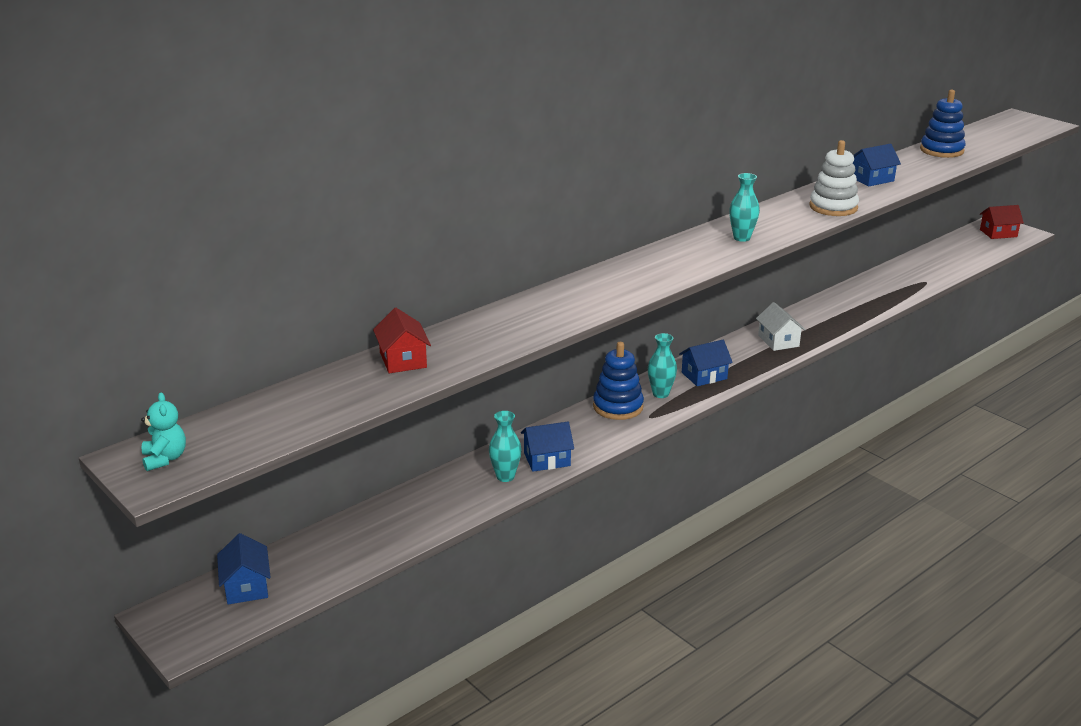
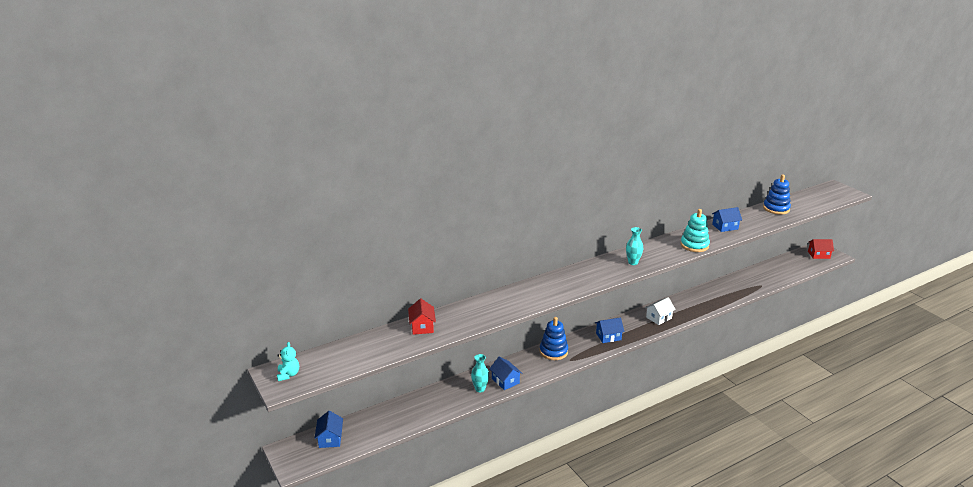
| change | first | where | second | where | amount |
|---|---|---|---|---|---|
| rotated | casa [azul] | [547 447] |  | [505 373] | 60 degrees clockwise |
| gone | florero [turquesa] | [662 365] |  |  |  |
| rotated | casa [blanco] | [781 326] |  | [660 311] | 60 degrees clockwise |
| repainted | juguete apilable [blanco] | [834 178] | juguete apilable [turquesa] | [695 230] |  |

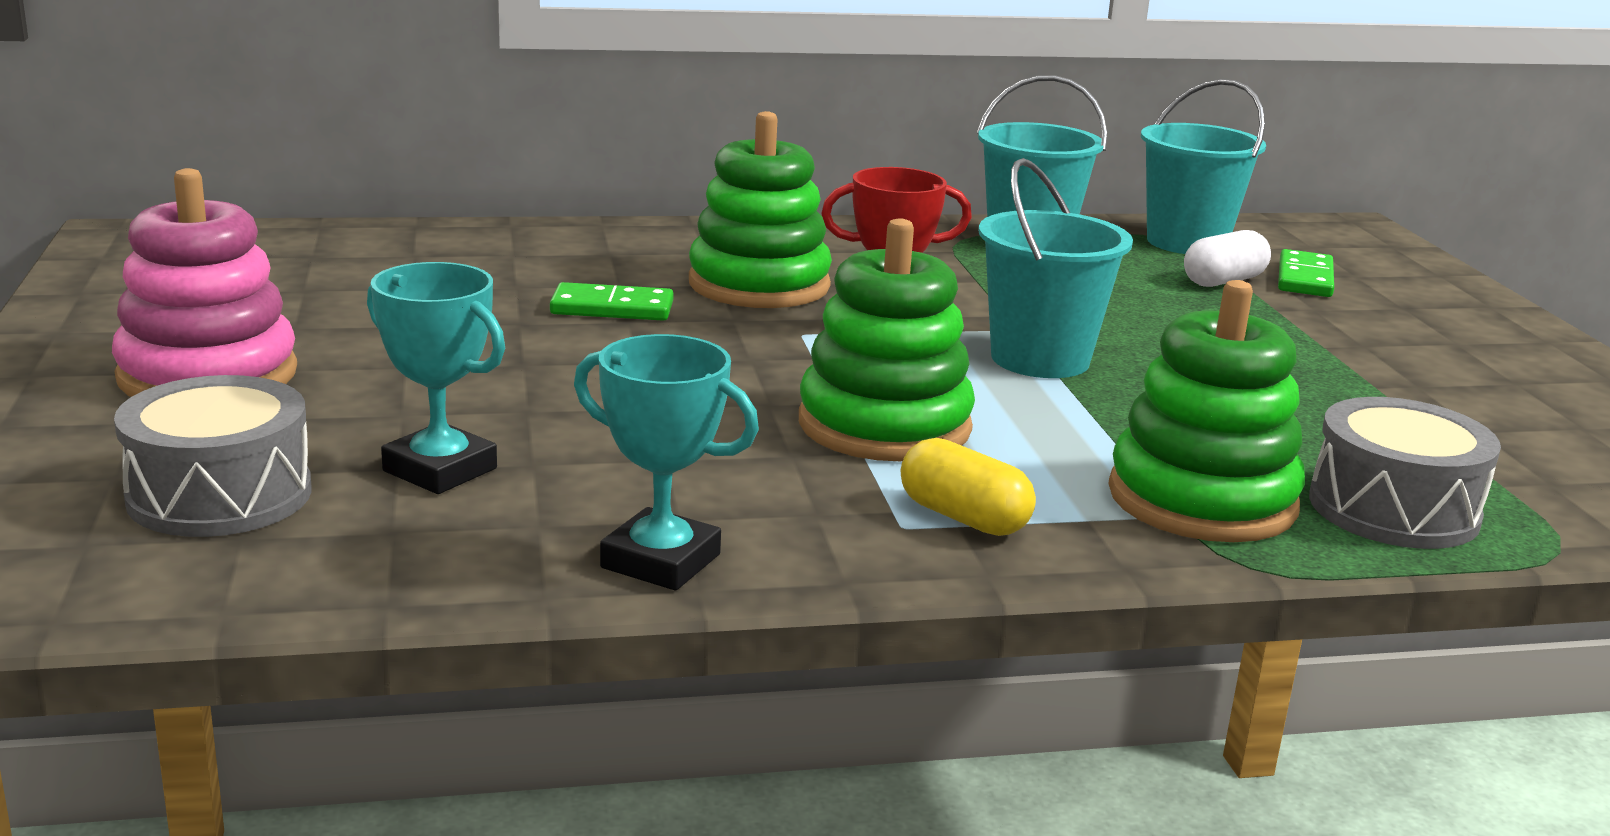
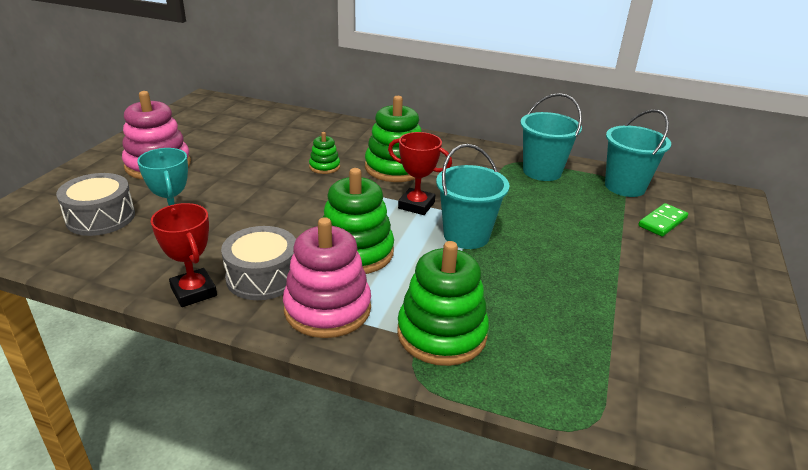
| change | first | where | second | where | amount |
|---|---|---|---|---|---|
| swapped | ficha de dominó [verde] | [611 301] | juguete apilable [verde] | [324 153] |  |
| repainted | trofeo [turquesa] | [666 462] | trofeo [rojo] | [184 255] |  |
| swapped | cápsula [amarillo] | [968 487] | juguete apilable [rosa] | [327 277] |  |
| gone | cápsula [blanco] | [1227 258] |  |  |  |
| shifted | tambor [gris] | [1405 473] |  | [258 263] |  |

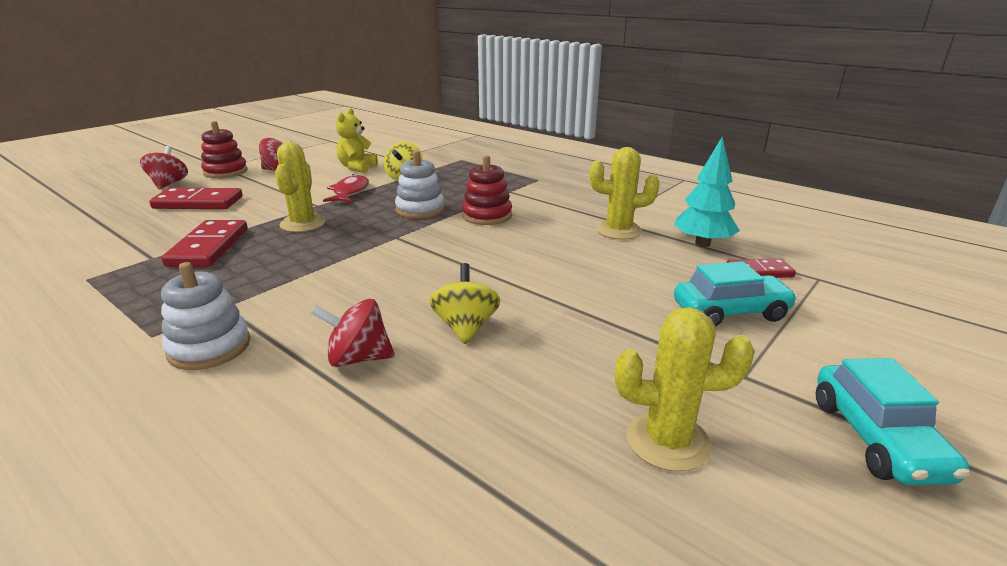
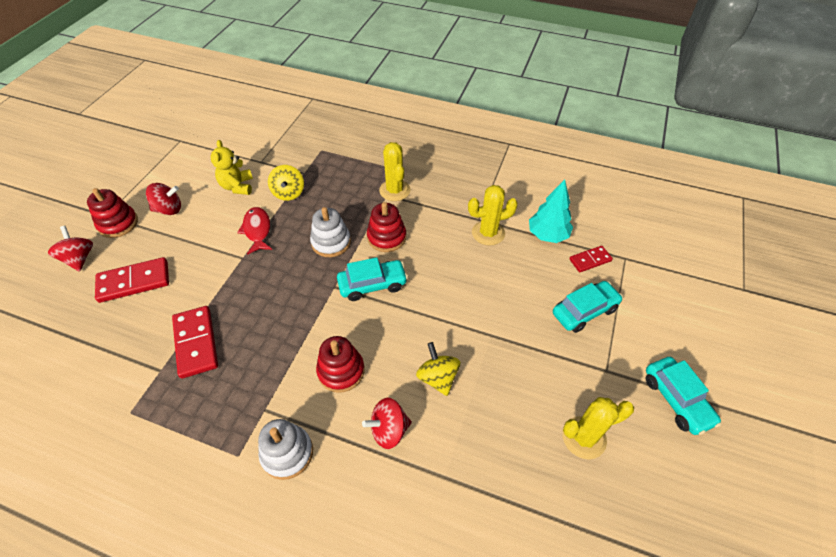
| change | first | where | second | where | amount |
|---|---|---|---|---|---|
| shifted | cactus [amarillo] | [300 187] |  | [394 171] |  |
| new |  |  | juguete apilable [rojo] | [340 364] |  |
| new |  |  | coche [turquesa] | [372 279] |  |

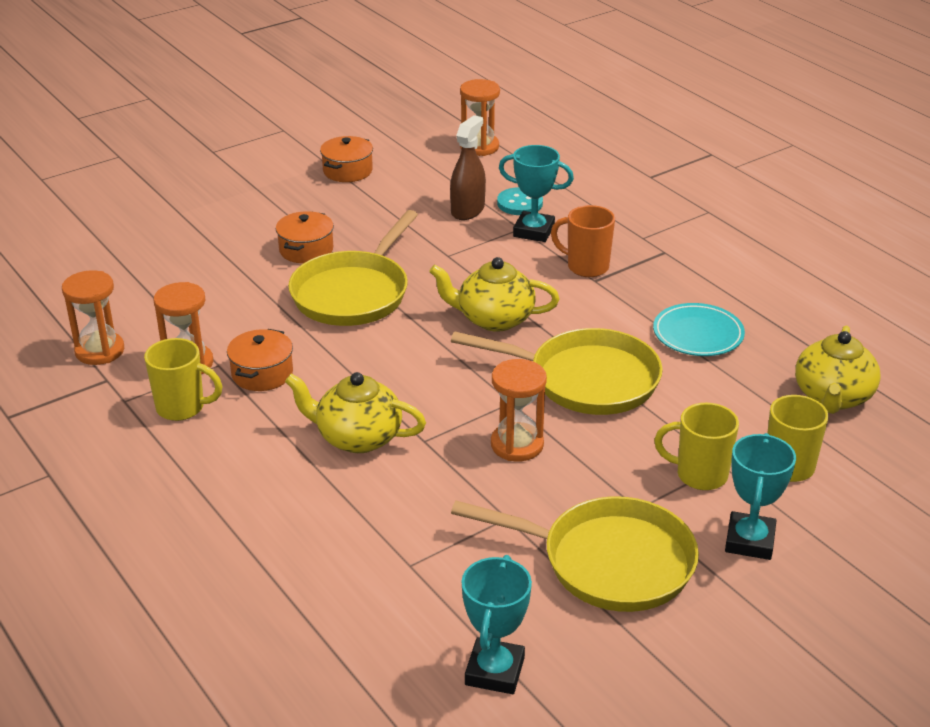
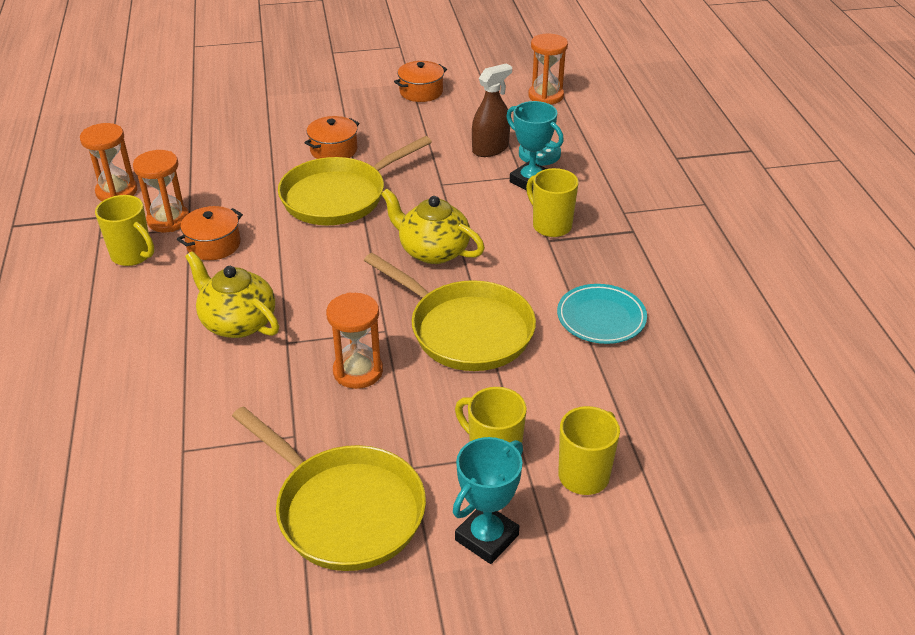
| change | first | where | second | where | amount |
|---|---|---|---|---|---|
| gone | trofeo [turquesa] | [497 624] |  |  |  |
| repainted | taza [naranja] | [583 241] | taza [amarillo] | [552 202] |  |
| gone | tetera [amarillo] | [838 370] |  |  |  |

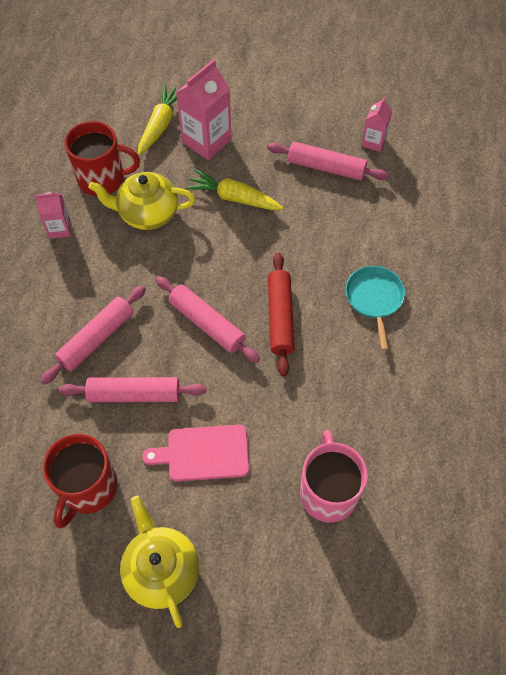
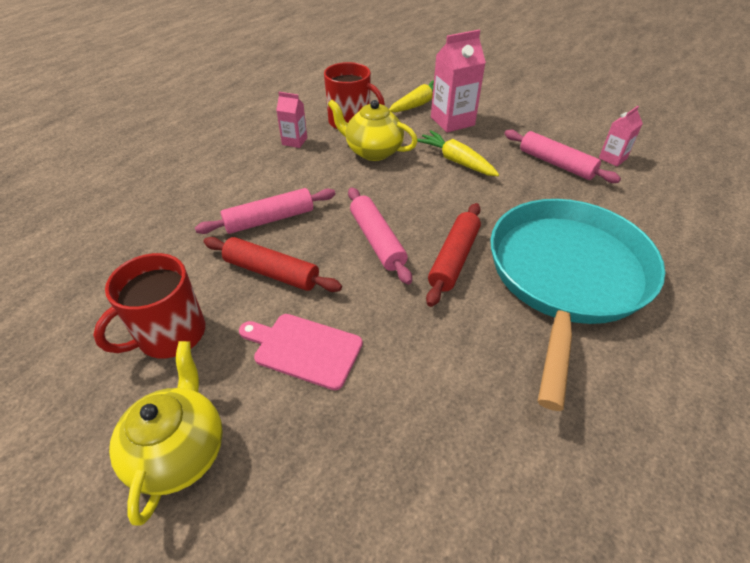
| change | first | where | second | where | amount |
|---|---|---|---|---|---|
| repainted | rodillo [rosa] | [133 389] | rodillo [rojo] | [273 264] |  |
| gone | taza [rosa] | [334 476] |  |  |  |
| scaled | sartén [turquesa] | [375 308] |  | [577 305] | x2.39 |

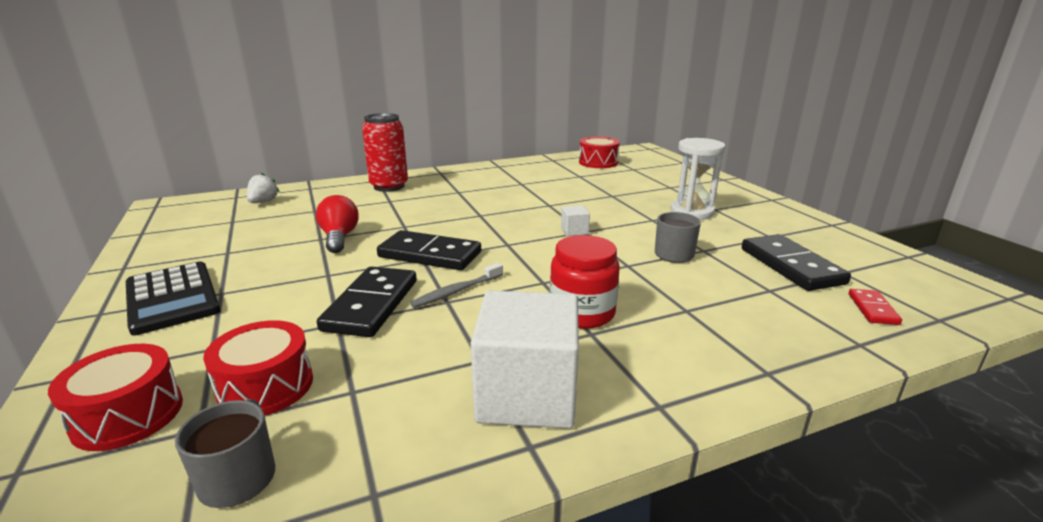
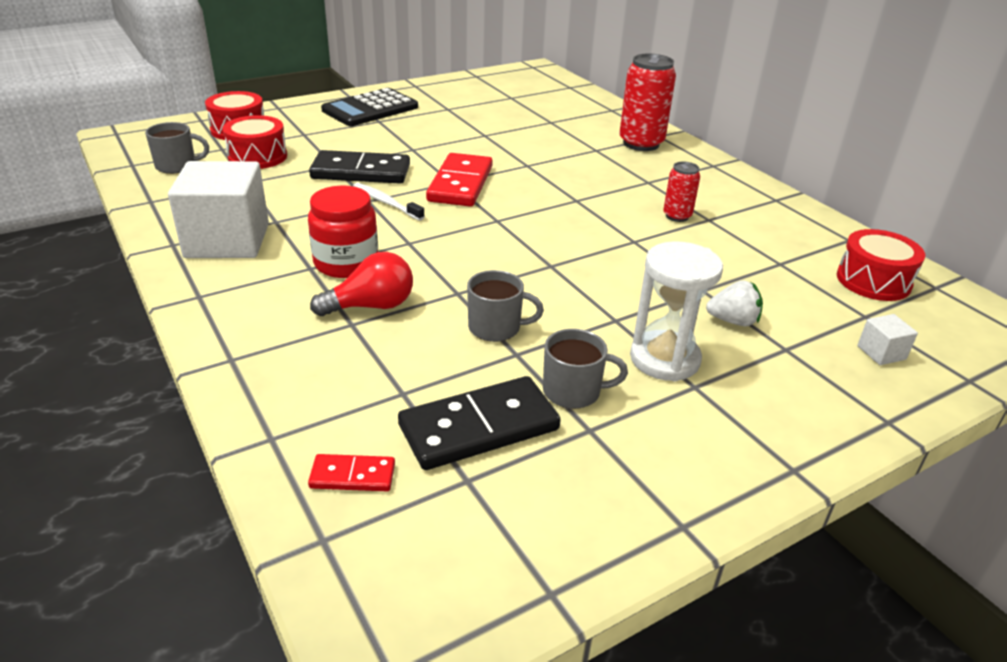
| change | first | where | second | where | amount |
|---|---|---|---|---|---|
| shifted | fresa [blanco] | [263 188] |  | [734 303] |  |
| shifted | bombilla [rojo] | [337 224] |  | [361 284] |  |
| repainted | ficha de dominó [negro] | [429 250] | ficha de dominó [rojo] | [459 180] |  |
| repainted | cepillo de dientes [gris] | [456 285] | cepillo de dientes [blanco] | [389 202] |  |
| shifted | cubo [blanco] | [575 220] |  | [887 339] |  |
| new |  |  | taza [gris] | [585 369] |  |
| new |  |  | lata [rojo] | [681 192] |  |

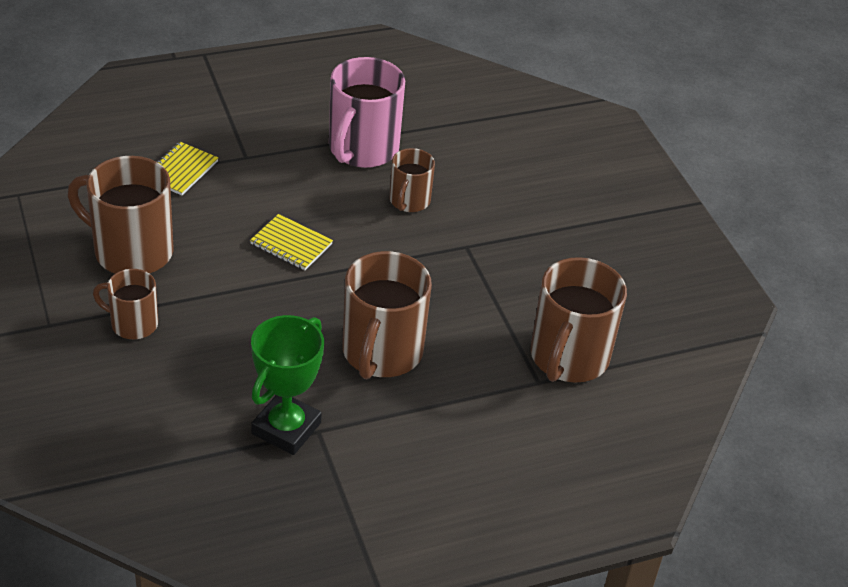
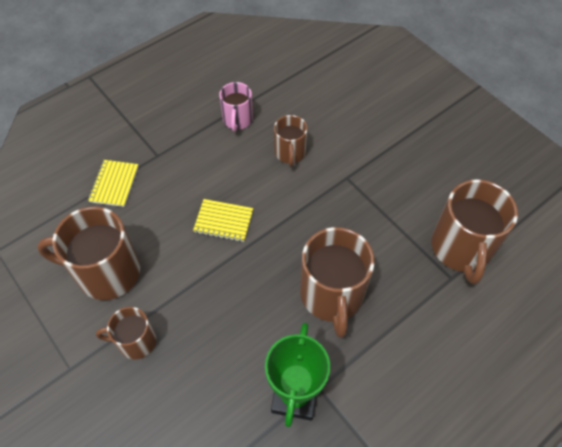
| change | first | where | second | where | amount |
|---|---|---|---|---|---|
| scaled | taza [rosa] | [367 112] |  | [236 107] | x0.57 |

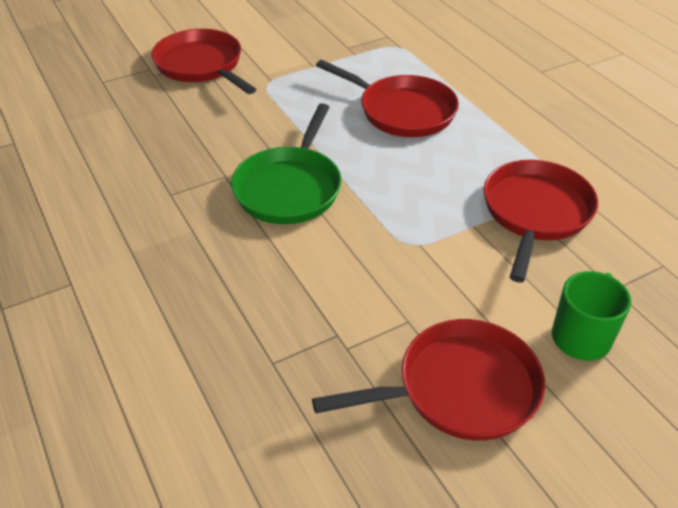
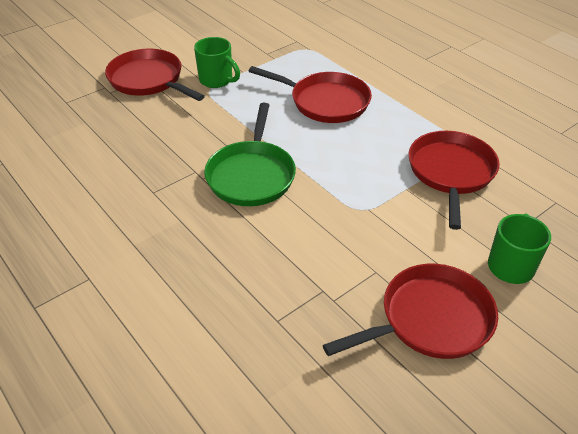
| change | first | where | second | where | amount |
|---|---|---|---|---|---|
| new |  |  | taza [verde] | [217 62] |  |

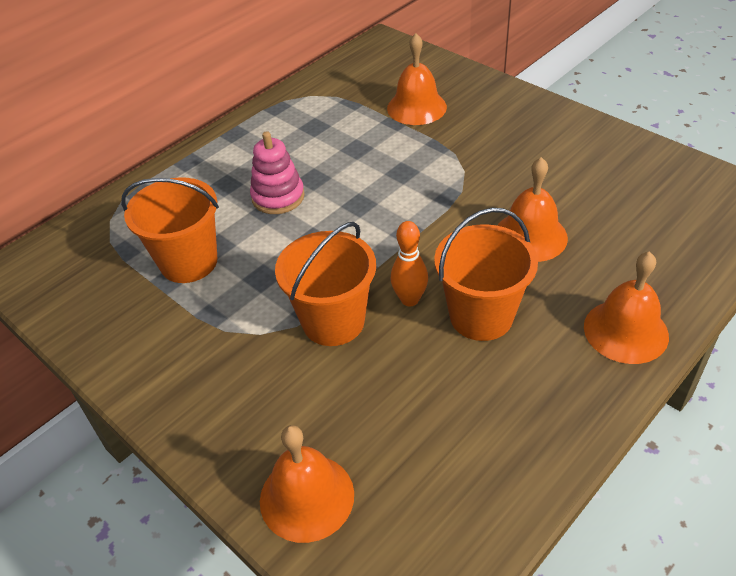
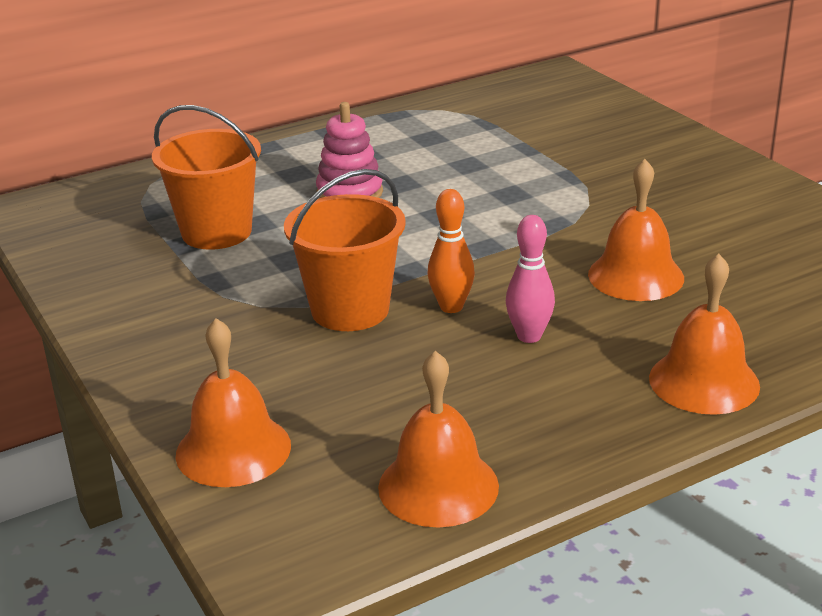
| change | first | where | second | where | amount |
|---|---|---|---|---|---|
| shifted | campana [naranja] | [417 79] |  | [438 439] |  |
| swapped | balde [naranja] | [486 274] | bolo [rosa] | [530 279] |  |

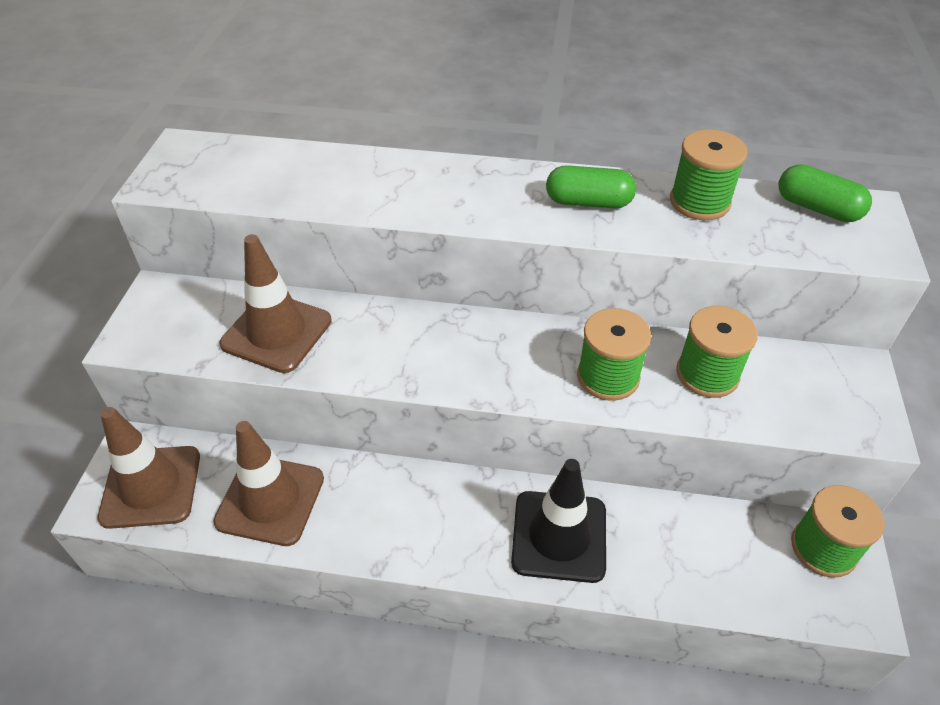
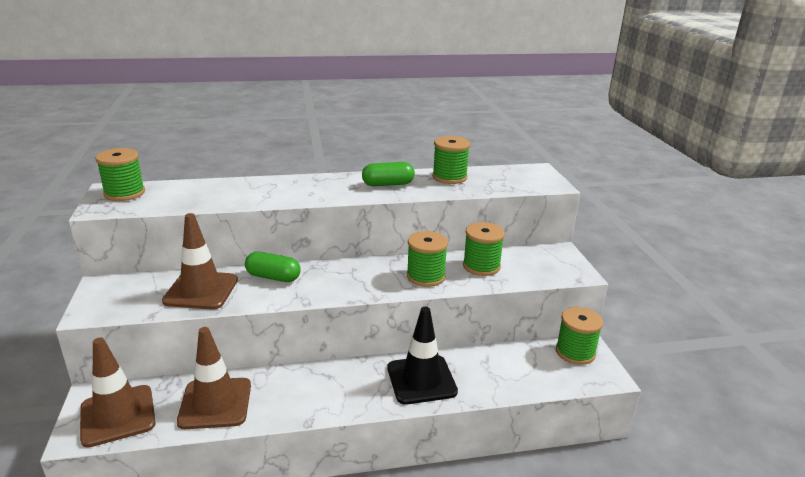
| change | first | where | second | where | amount |
|---|---|---|---|---|---|
| shifted | cápsula [verde] | [825 193] |  | [273 267] |  |
| new |  |  | carrete [verde] | [120 174] |  |

